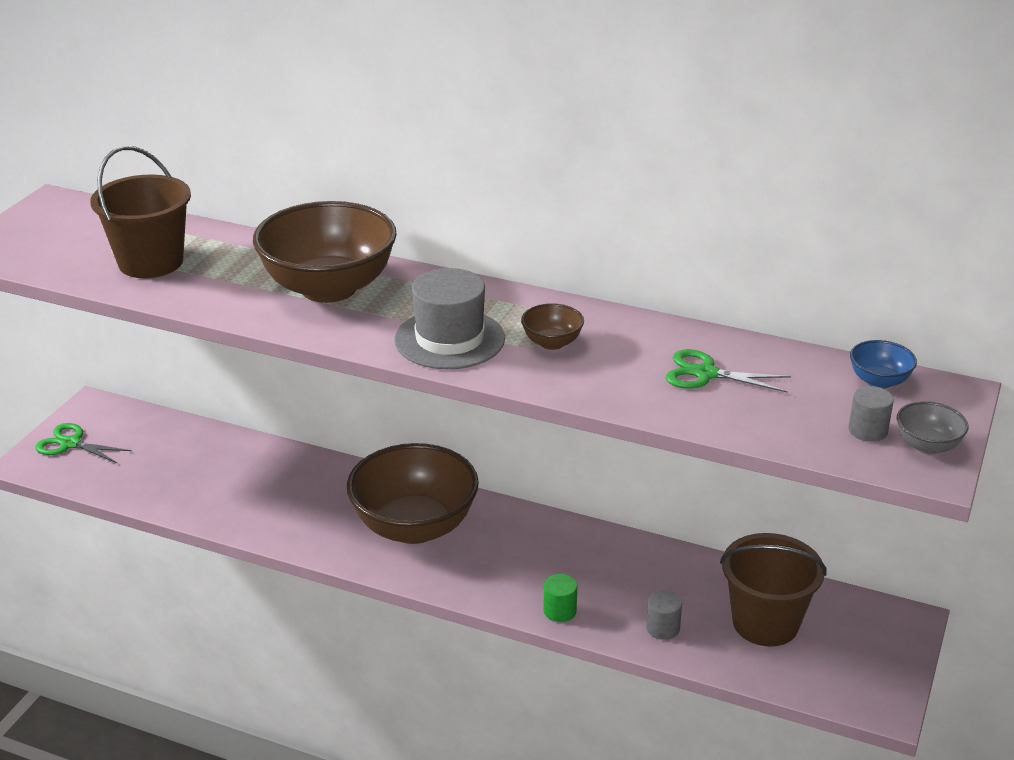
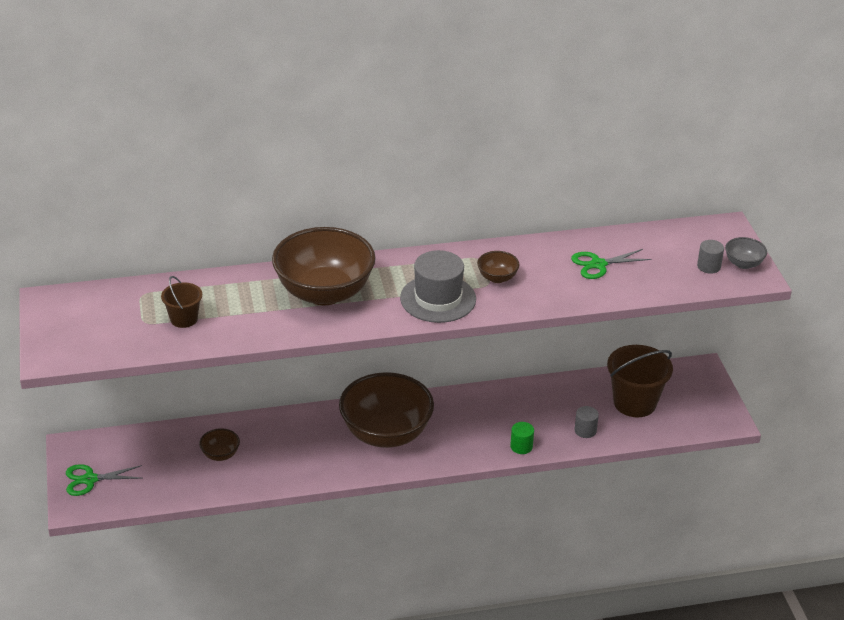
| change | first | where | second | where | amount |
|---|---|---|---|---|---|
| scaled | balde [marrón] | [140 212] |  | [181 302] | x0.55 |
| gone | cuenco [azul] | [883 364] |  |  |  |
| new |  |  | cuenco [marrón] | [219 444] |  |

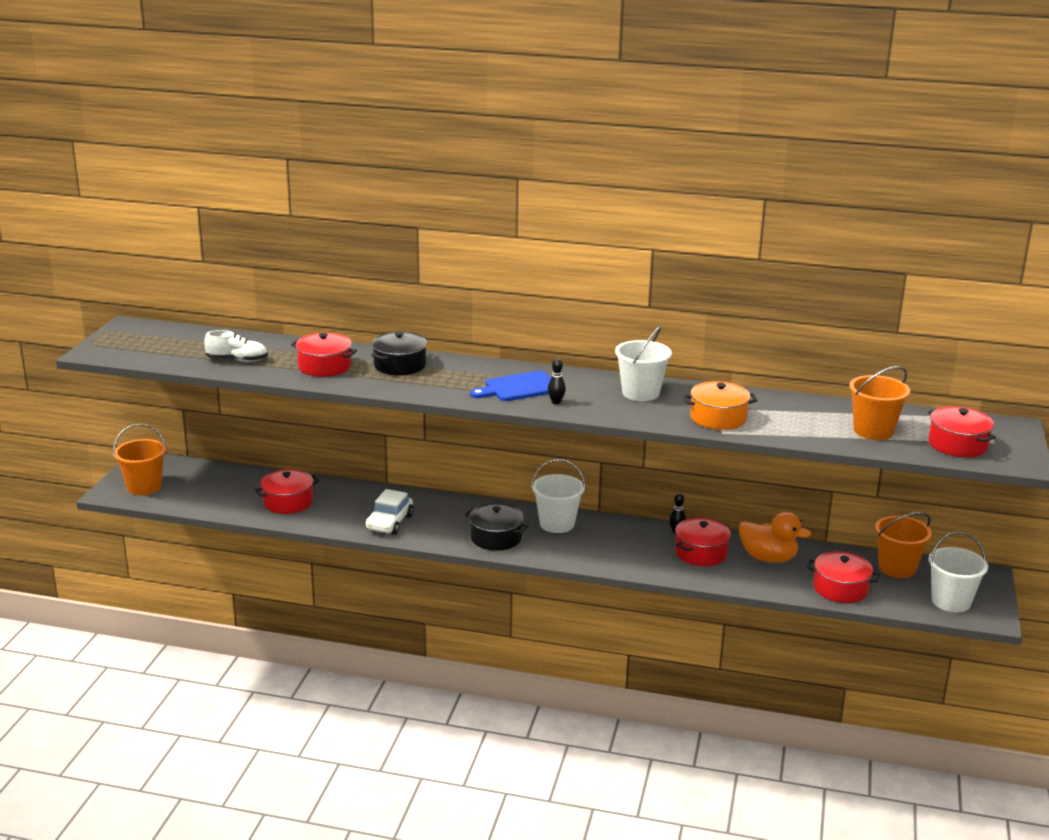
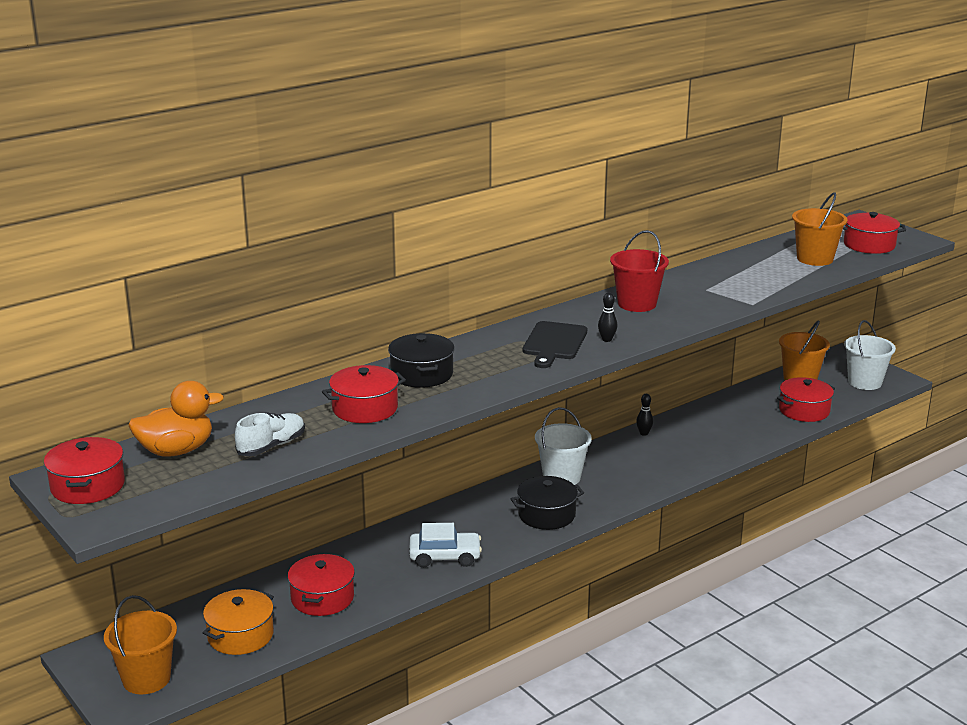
| change | first | where | second | where | amount |
|---|---|---|---|---|---|
| rotated | coche [blanco] | [389 512] |  | [445 545] | 60 degrees counterclockwise |
| repainted | tabla de cortar [azul] | [510 386] | tabla de cortar [negro] | [555 344] |  |
| repainted | balde [blanco] | [643 364] | balde [rojo] | [639 271] |  |
| shifted | olla [rojo] | [703 541] |  | [84 470] |  |
| shifted | olla [naranja] | [720 405] |  | [238 622] |  |
| shifted | pato [naranja] | [775 537] |  | [176 419] |  |

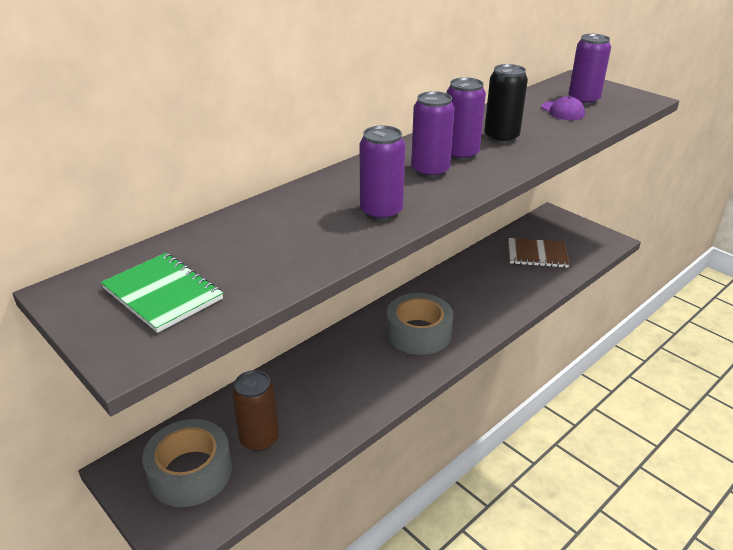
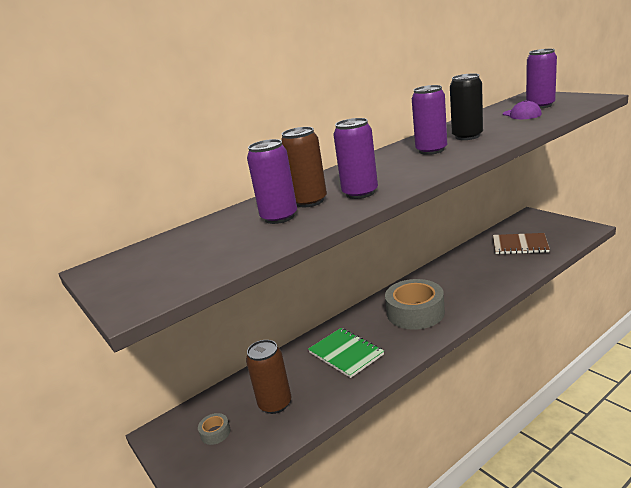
| change | first | where | second | where | amount |
|---|---|---|---|---|---|
| shifted | cuaderno [verde] | [162 293] |  | [346 353] |  |
| scaled | cinta adhesiva [gris] | [187 463] |  | [214 429] | x0.42 |
| shifted | lata [morado] | [433 134] |  | [272 181] |  |
| new |  |  | lata [marrón] | [304 167] |  |

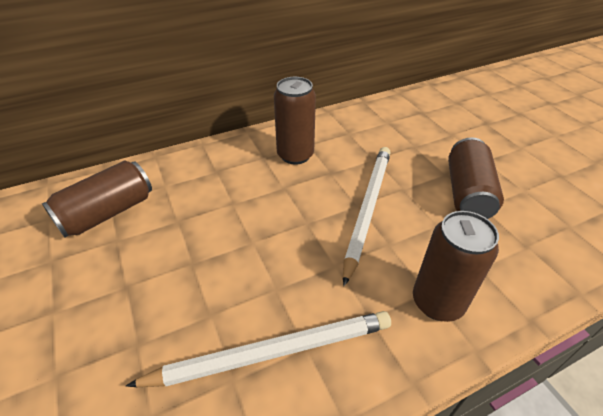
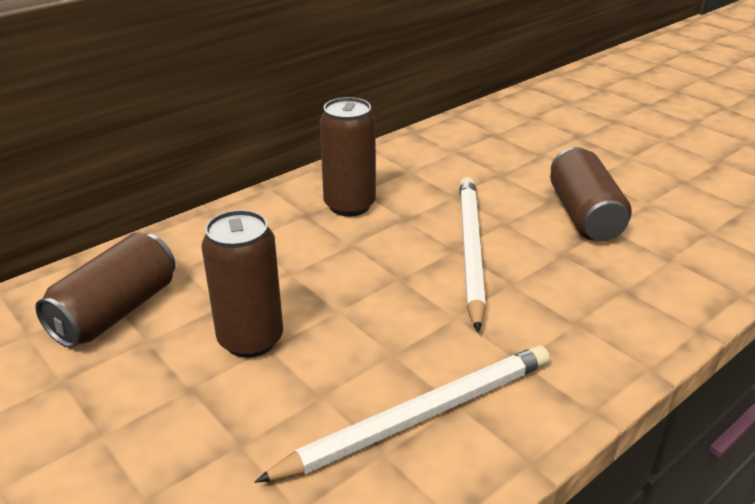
| change | first | where | second | where | amount |
|---|---|---|---|---|---|
| shifted | lata [marrón] | [456 266] |  | [242 284] |  |

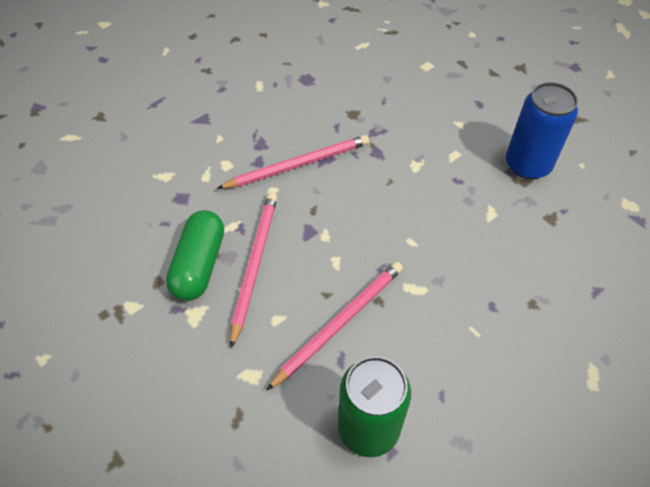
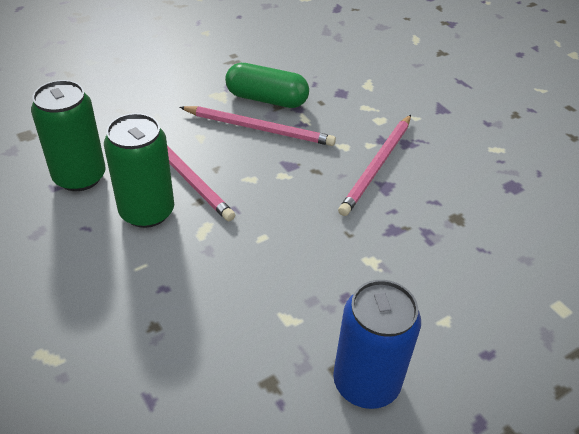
| change | first | where | second | where | amount |
|---|---|---|---|---|---|
| rotated | lápiz [rosa] | [293 162] |  | [374 165] | 45 degrees clockwise |
| new |  |  | lata [verde] | [139 170] |  |

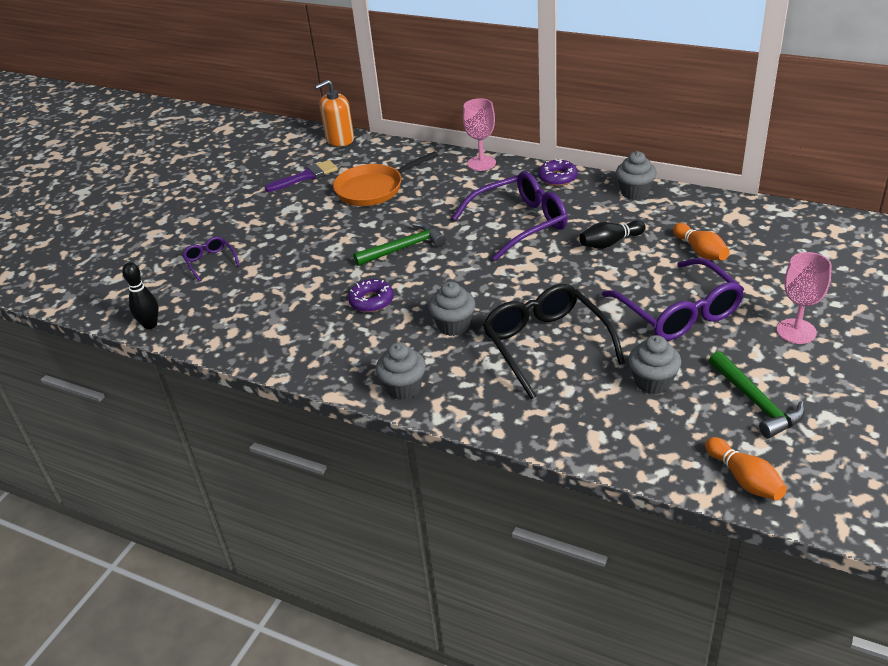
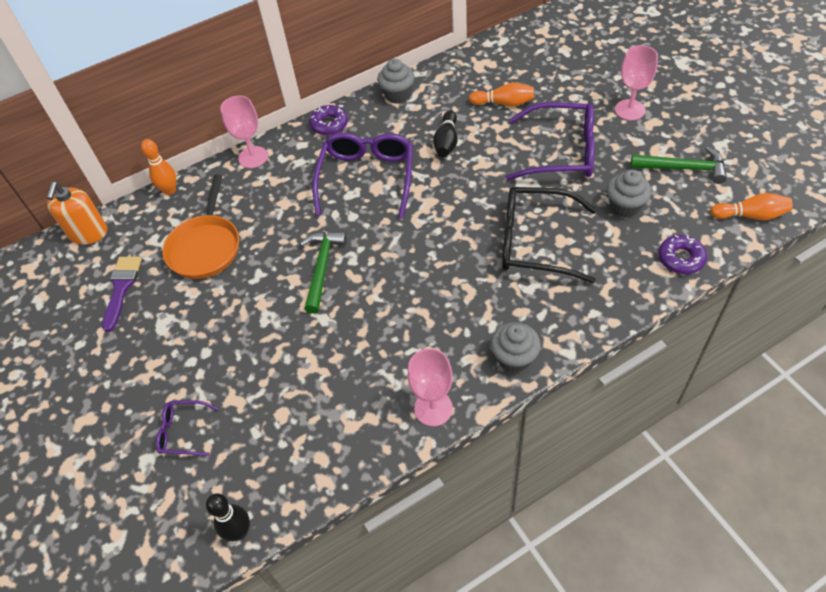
| change | first | where | second | where | amount |
|---|---|---|---|---|---|
| shifted | rosquilla [morado] | [371 296] |  | [682 254] |  |
| gone | magdalena [gris] | [452 308] |  |  |  |
| new |  |  | bolo [naranja] | [158 167] |  |
| new |  |  | copa [rosa] | [430 387] |  |

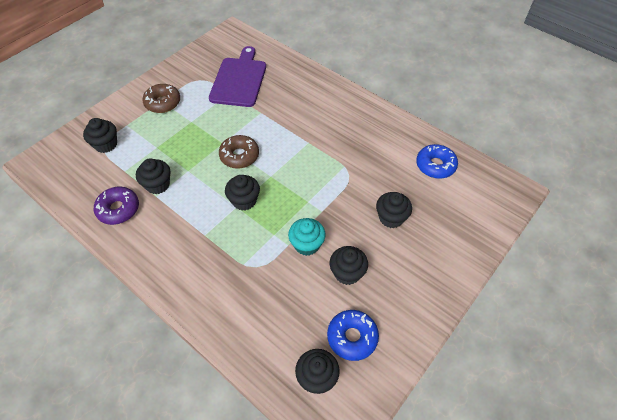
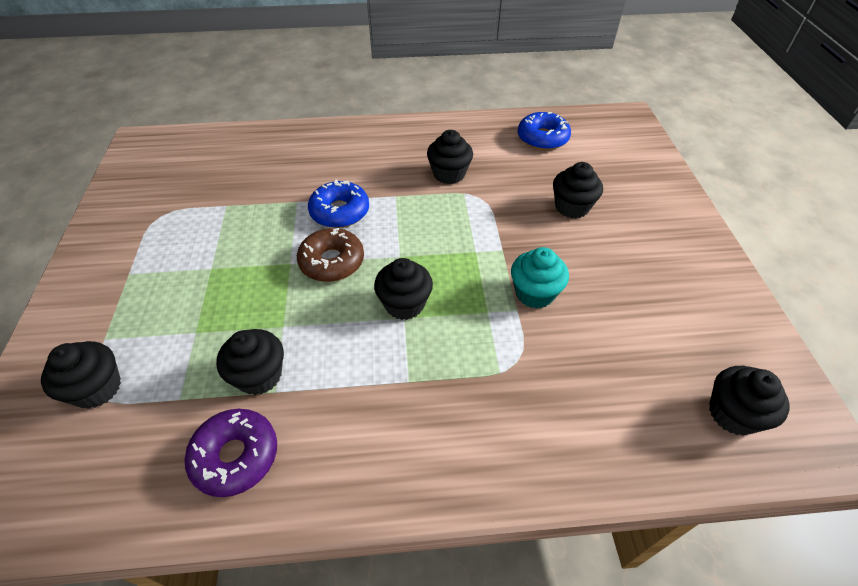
| change | first | where | second | where | amount |
|---|---|---|---|---|---|
| gone | rosquilla [marrón] | [161 98] |  |  |  |
| gone | tabla de cortar [morado] | [237 76] |  |  |  |
| shifted | rosquilla [azul] | [353 335] |  | [338 203] |  |
| shifted | magdalena [negro] | [349 265] |  | [450 157] |  |

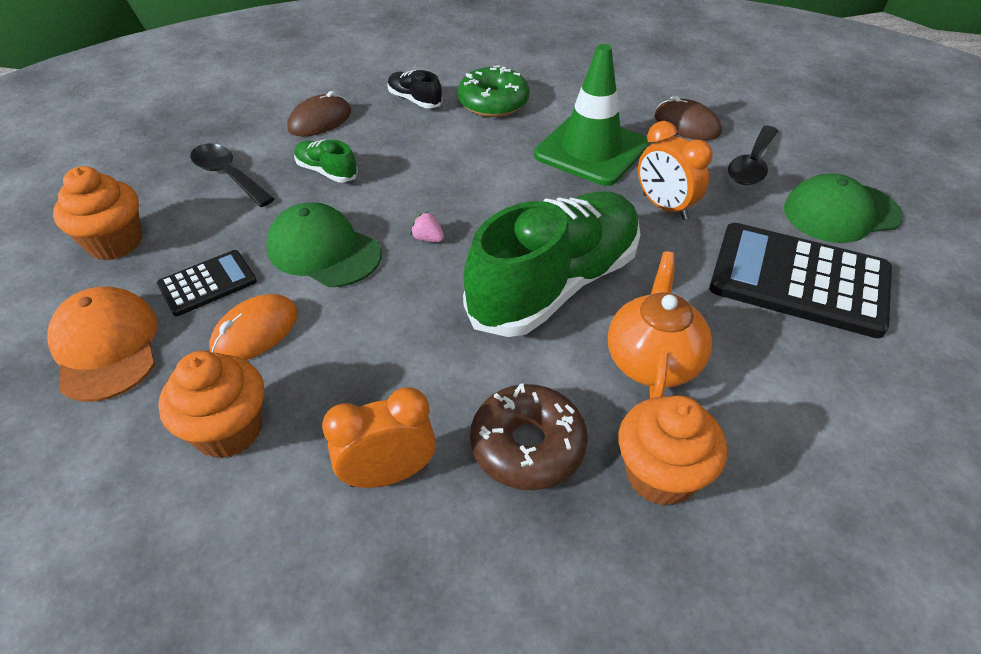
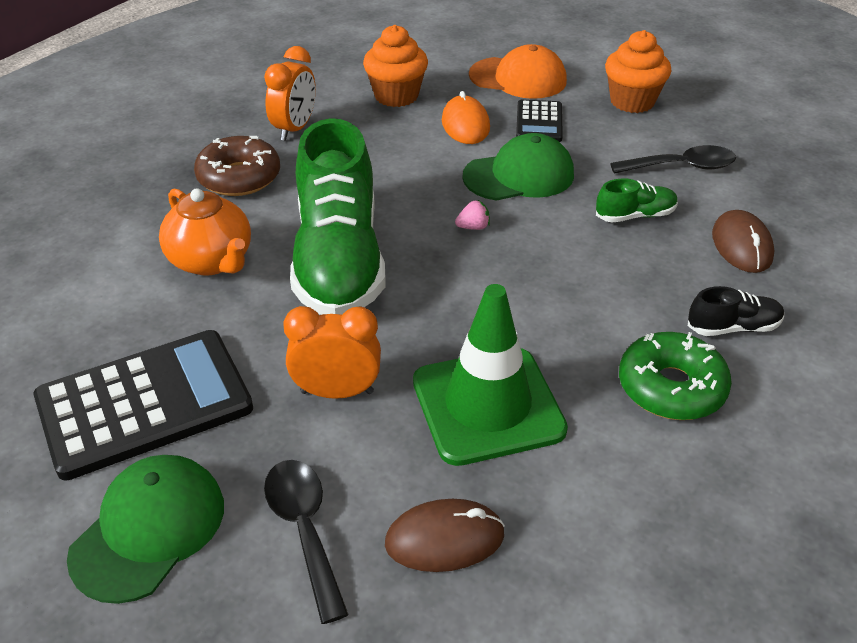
| change | first | where | second | where | amount |
|---|---|---|---|---|---|
| gone | magdalena [naranja] | [672 450] |  |  |  |

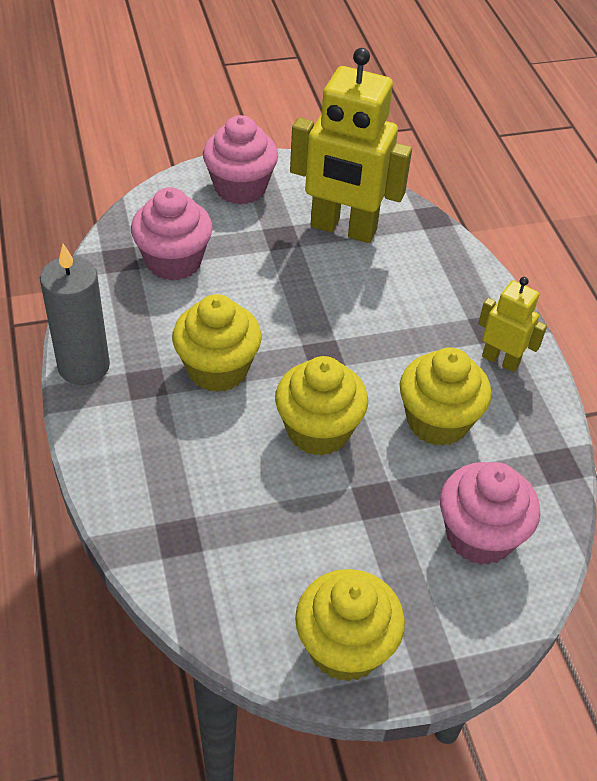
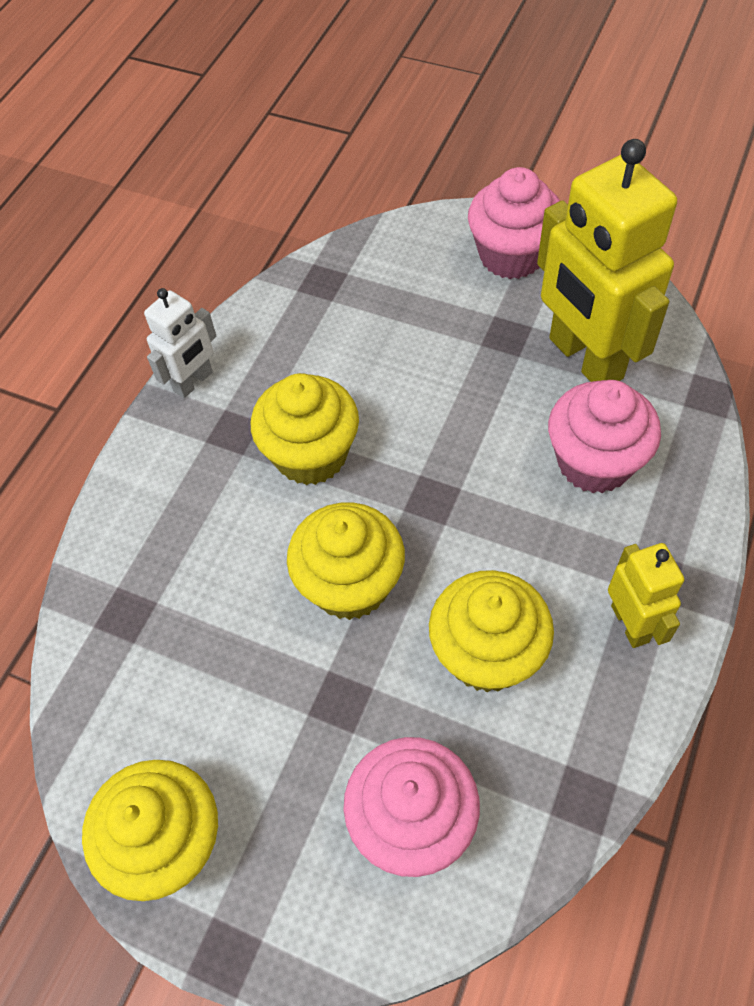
| change | first | where | second | where | amount |
|---|---|---|---|---|---|
| swapped | vela [gris] | [75 314] | robot [blanco] | [180 343] |  |
| shifted | magdalena [rosa] | [172 234] |  | [604 436] |  |

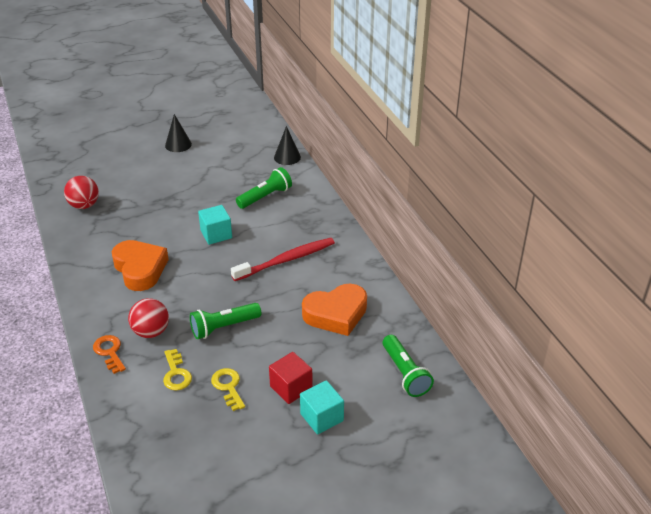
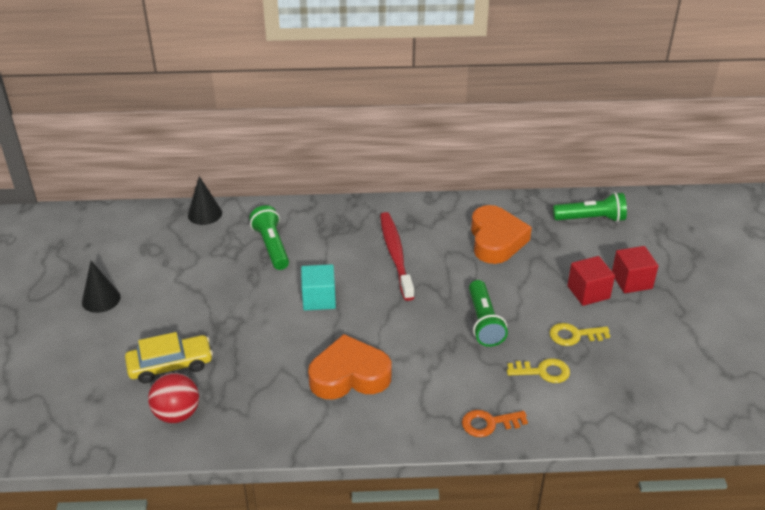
| change | first | where | second | where | amount |
|---|---|---|---|---|---|
| gone | pelota [rojo] | [148 318] |  |  |  |
| repainted | cubo [turquesa] | [322 407] | cubo [rojo] | [635 269] |  |
| new |  |  | coche [amarillo] | [169 358] |  |

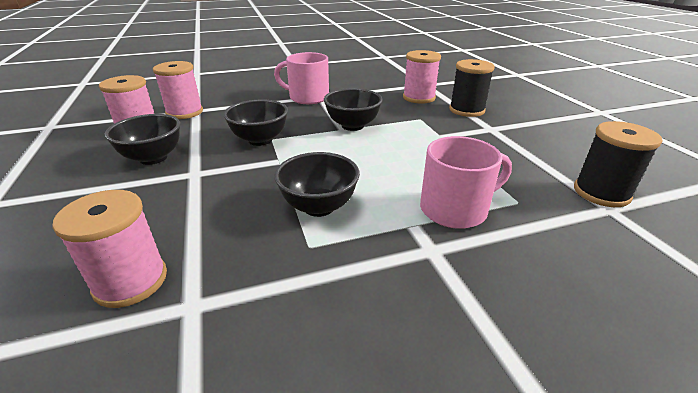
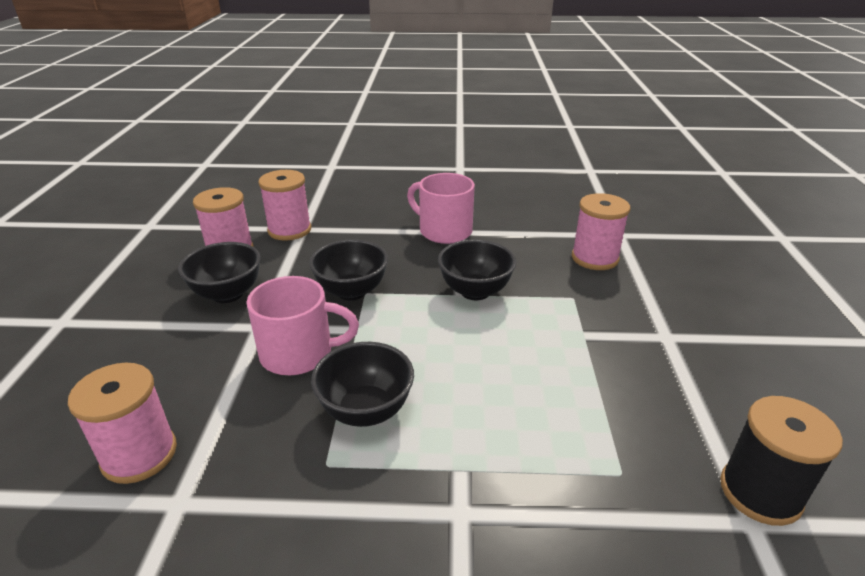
| change | first | where | second | where | amount |
|---|---|---|---|---|---|
| shifted | taza [rosa] | [466 182] |  | [303 325] |  |
| gone | carrete [negro] | [472 88] |  |  |  |

